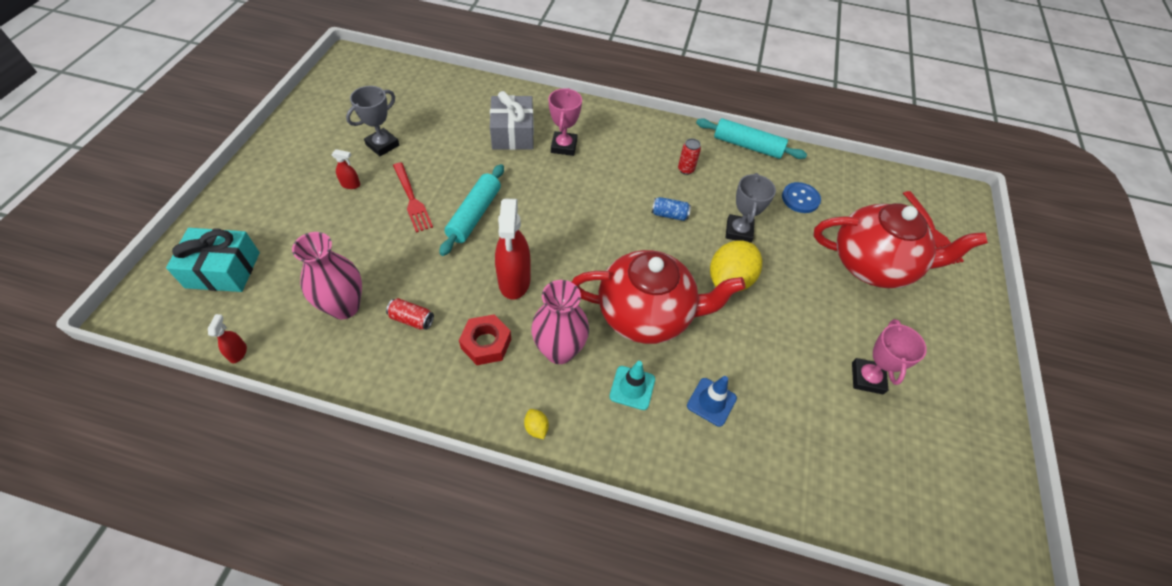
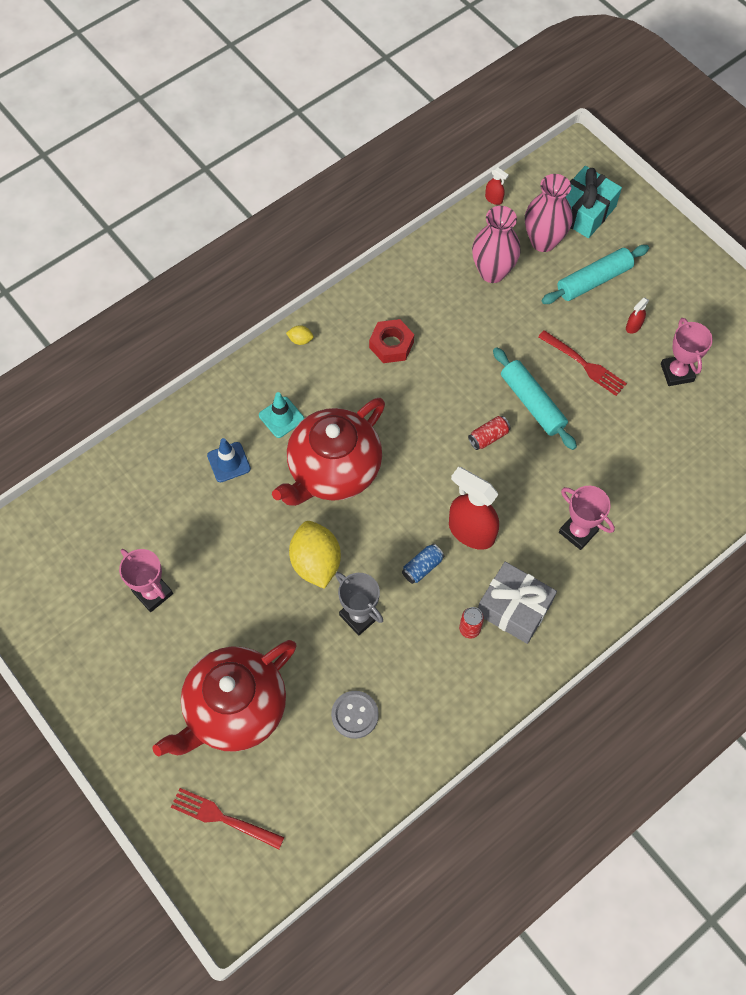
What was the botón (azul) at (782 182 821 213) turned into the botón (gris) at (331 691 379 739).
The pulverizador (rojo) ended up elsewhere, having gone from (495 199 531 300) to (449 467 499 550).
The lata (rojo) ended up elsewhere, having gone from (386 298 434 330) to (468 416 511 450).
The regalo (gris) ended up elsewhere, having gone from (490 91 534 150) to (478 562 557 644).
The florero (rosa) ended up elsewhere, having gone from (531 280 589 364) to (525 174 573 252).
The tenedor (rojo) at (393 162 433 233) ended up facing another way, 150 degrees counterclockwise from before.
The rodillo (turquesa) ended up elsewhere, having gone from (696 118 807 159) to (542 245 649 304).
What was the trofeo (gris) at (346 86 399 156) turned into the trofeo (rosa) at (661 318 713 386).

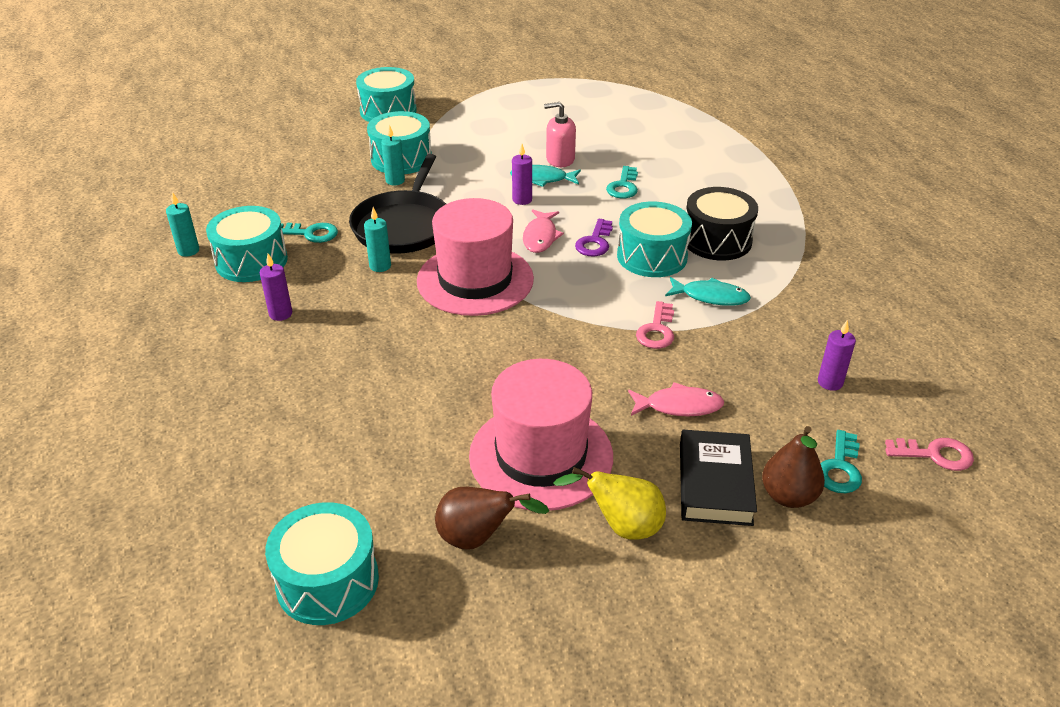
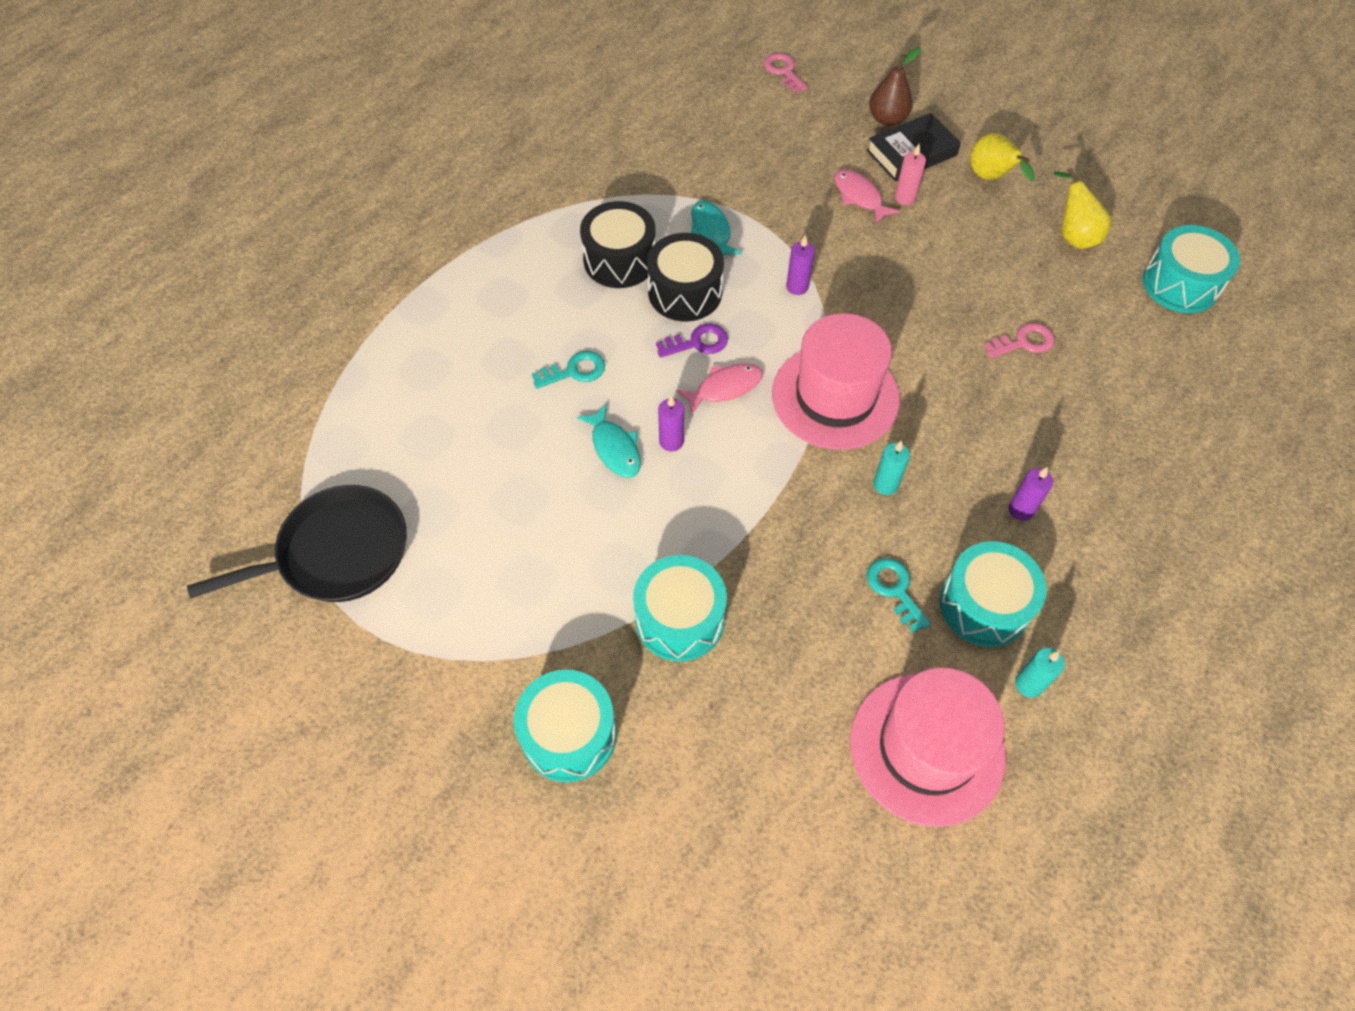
The sartén (negro) ended up elsewhere, having gone from (349 154 446 254) to (187 485 407 602).
What was the tambor (turquesa) at (617 202 692 277) turned into the tambor (negro) at (647 233 724 321).
The vela (morado) ended up elsewhere, having gone from (818 320 856 391) to (786 235 815 295).
The sombrero (rosa) ended up elsewhere, having gone from (469 359 613 511) to (850 668 1006 827).
The second view gained the vela (rosa) at (895 144 926 205).
The llave (rosa) ended up elsewhere, having gone from (636 301 674 349) to (984 323 1054 359).
What was the pera (marrón) at (435 487 549 550) turned into the pera (amarillo) at (1054 168 1112 249).
The second view lost the vela (turquesa) at (381 125 405 186).
The second view lost the dispensador de jabón (rosa) at (544 102 576 167).
The second view lost the llave (turquesa) at (820 430 862 493).

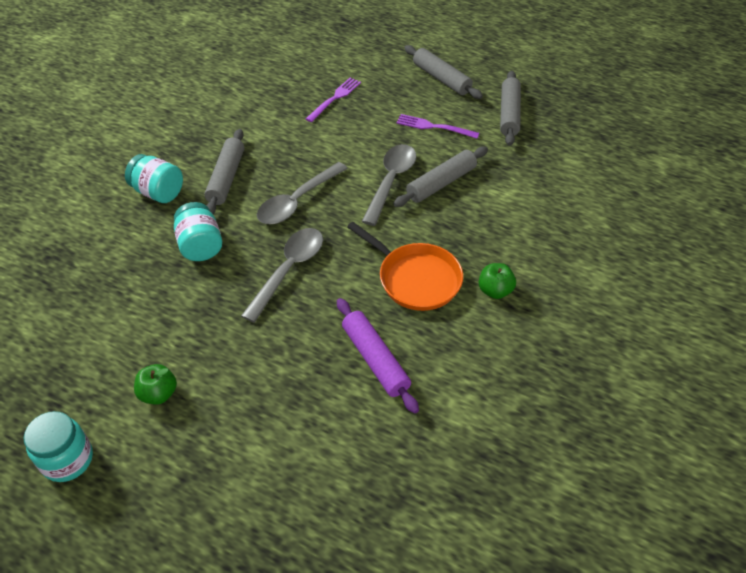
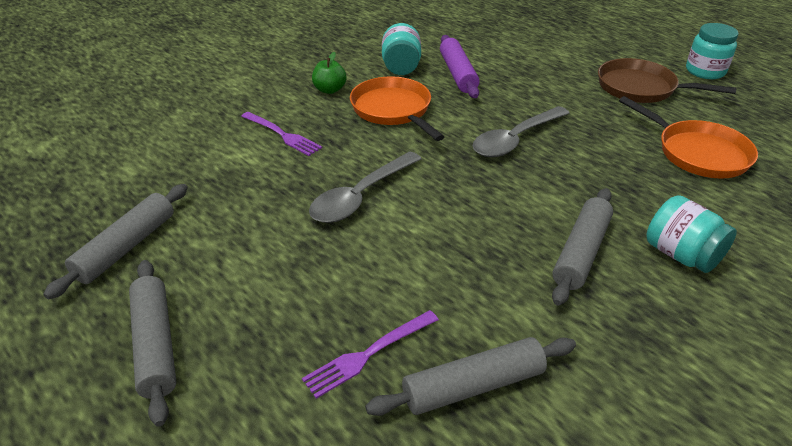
The tenedor (morado) ended up elsewhere, having gone from (397 114 479 139) to (241 112 322 156).
The rodillo (gris) ended up elsewhere, having gone from (393 147 488 207) to (365 337 576 416).
The tarro (turquesa) ended up elsewhere, having gone from (174 202 222 261) to (382 23 421 75).
Where the manzana (verde) stood at (134 364 177 405), the sartén (marrón) came to stand at (598 58 736 103).
The second view gained the sartén (naranja) at (619 96 758 179).
The second view lost the cuchara (gris) at (257 162 348 224).

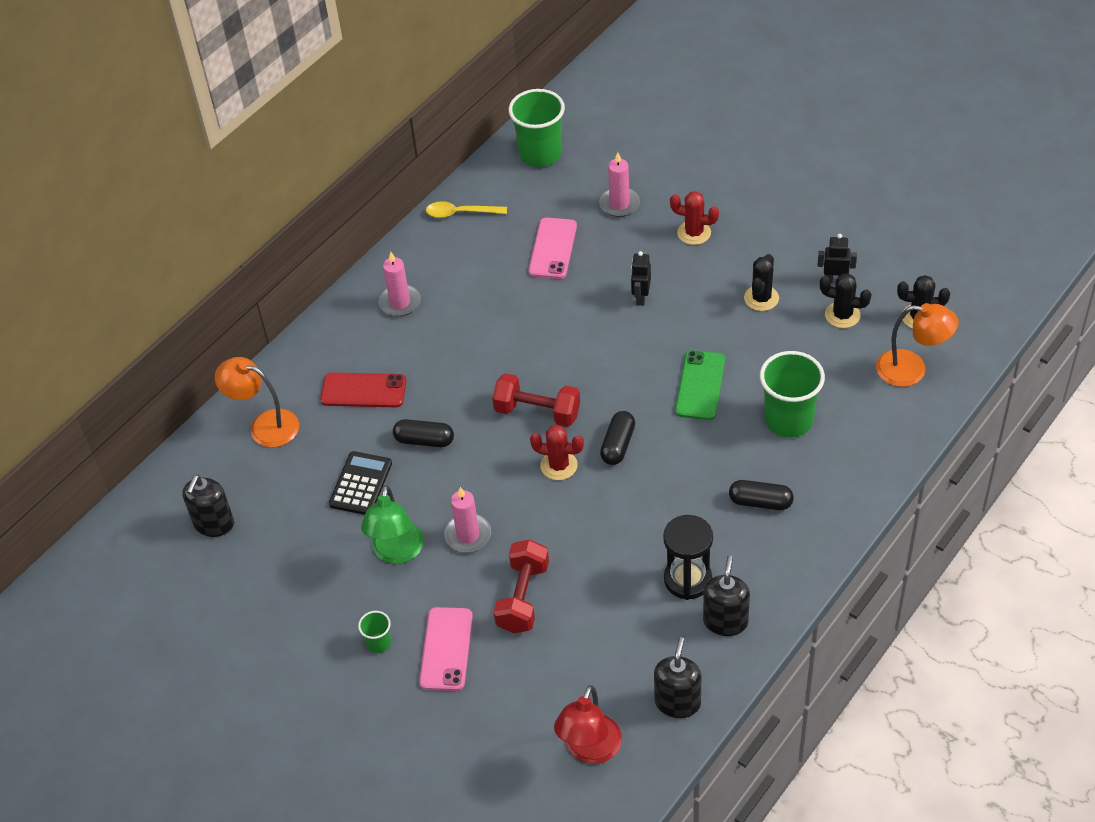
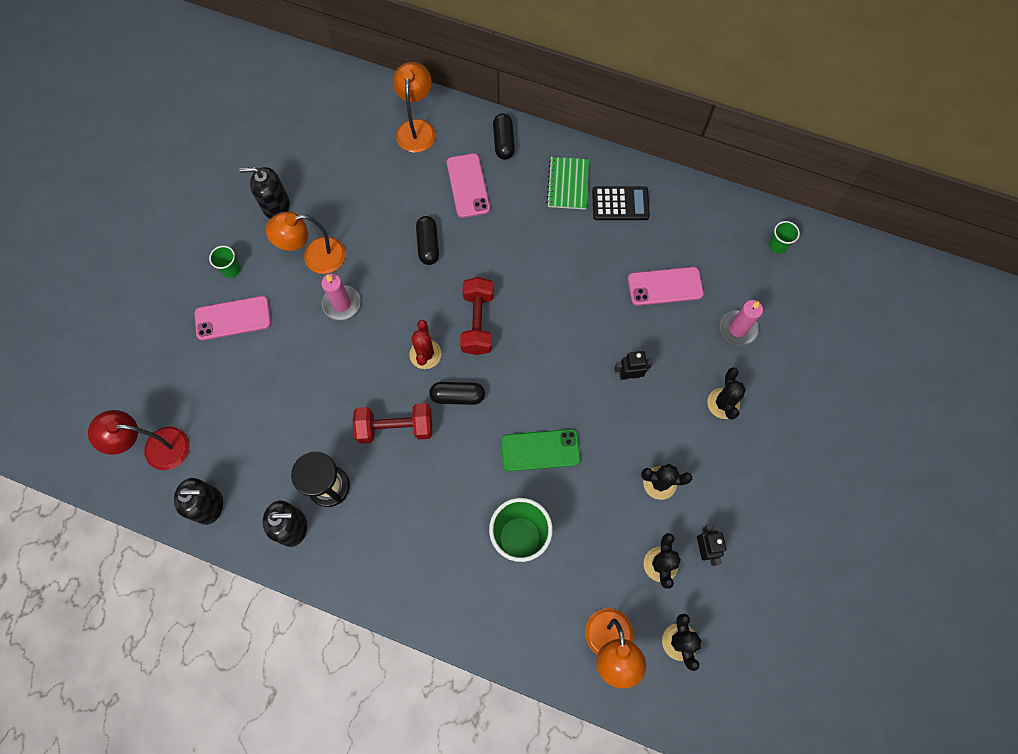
The dispensador de jabón (negro) ended up elsewhere, having gone from (182 475 234 537) to (239 167 290 219).
What was the lámpara (verde) at (361 485 424 564) turned into the lámpara (naranja) at (266 212 346 274).
The mancuerna (rojo) ended up elsewhere, having gone from (494 539 549 633) to (353 403 432 443).
What was the móvil (rojo) at (320 372 406 407) turned into the móvil (rosa) at (447 153 490 218).
The cápsula (negro) ended up elsewhere, having gone from (729 480 794 510) to (493 113 515 160).
Where the vela (rosa) stood at (379 252 421 316), the cuaderno (verde) came to stand at (546 157 589 210).
The calculadora (negro) ended up elsewhere, having gone from (329 451 392 515) to (592 186 650 220).
What was the cactus (rojo) at (670 191 719 245) turned into the cactus (negro) at (707 368 746 419).
The size of the vaso (verde) at (508 89 565 167) changed by a factor of 0.47.
The second view lost the cuchara (amarillo) at (426 201 507 218).

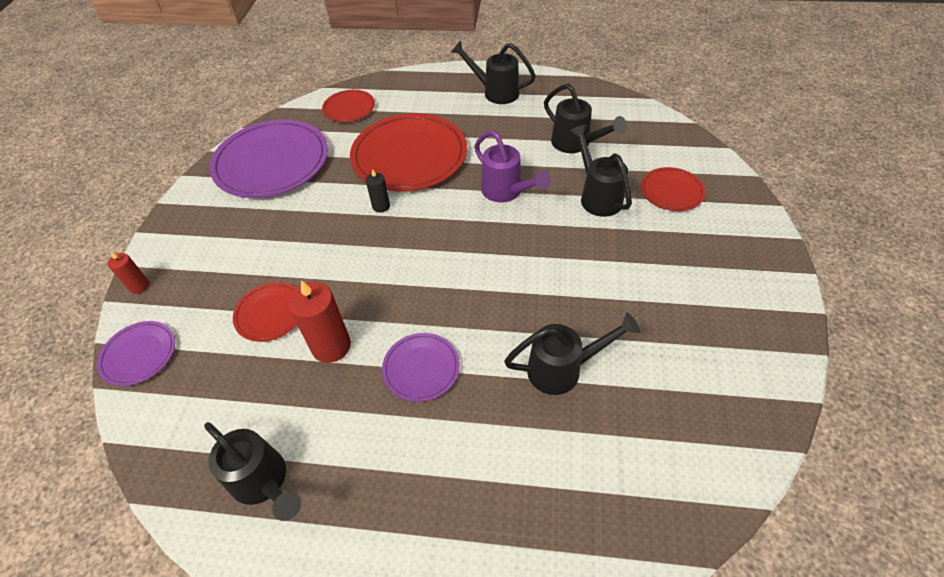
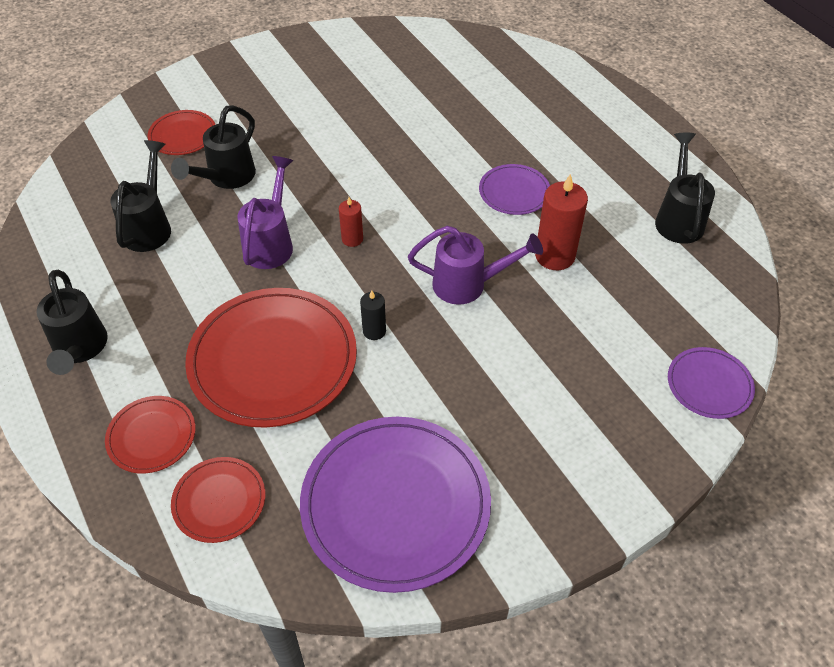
The plato (rojo) ended up elsewhere, having gone from (233 282 297 342) to (105 396 196 473).
The vela (rojo) ended up elsewhere, having gone from (108 251 149 294) to (339 197 363 247).
The second view gained the regadera (morado) at (408 226 543 305).
The second view lost the regadera (negro) at (504 312 640 395).

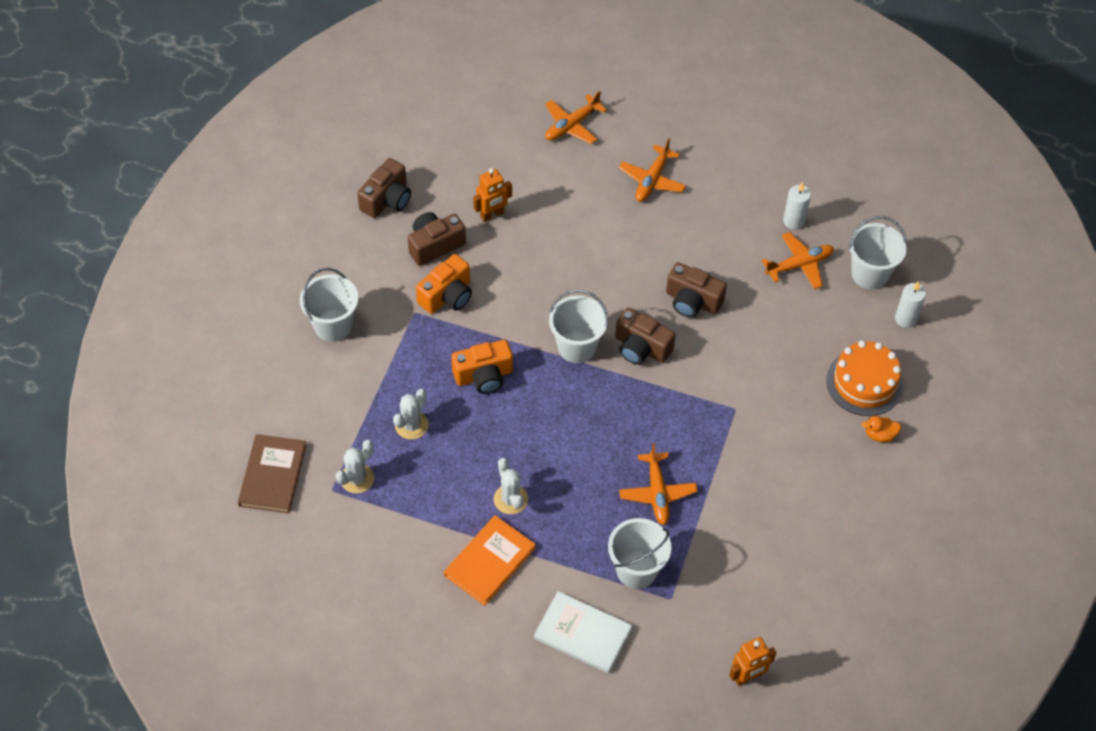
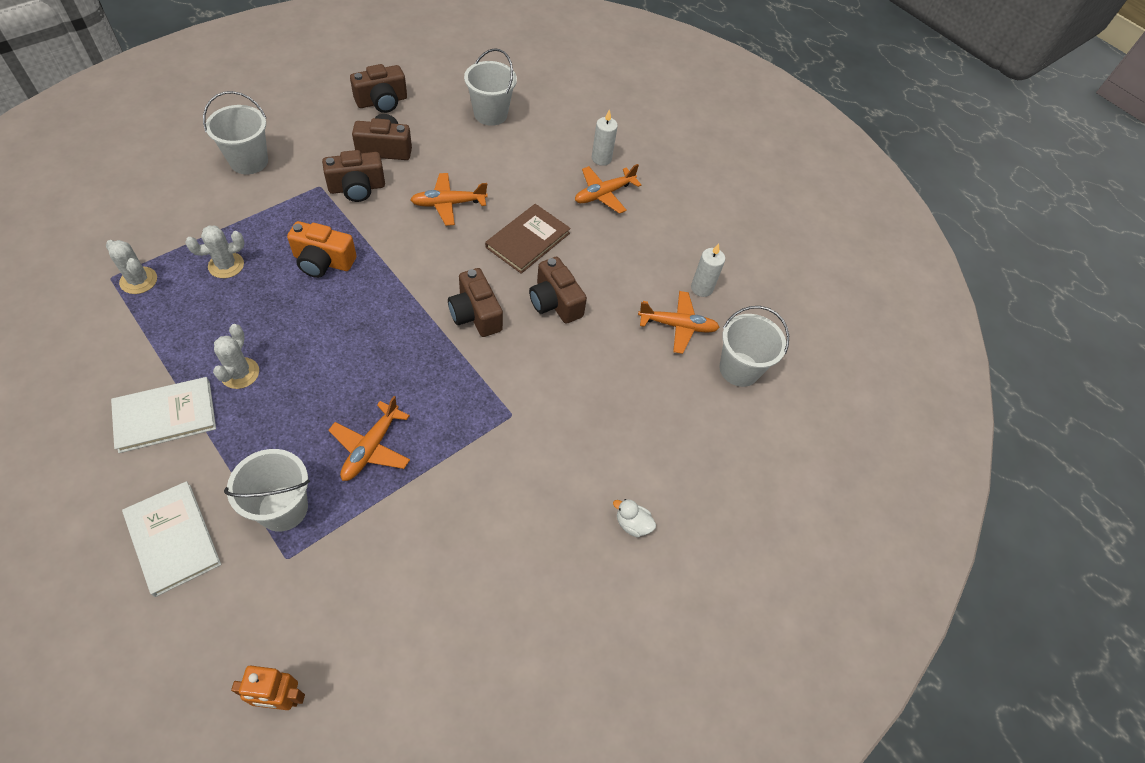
The cactus (blanco) at (335 440 374 493) ended up facing another way, 60 degrees clockwise from before.
What was the libro (naranja) at (444 515 536 606) turned into the libro (blanco) at (111 377 216 453).
What was the cámara (naranja) at (416 254 472 314) turned into the cámara (marrón) at (322 150 385 202).
The avión (naranja) ended up elsewhere, having gone from (545 91 607 144) to (410 173 488 226).
The balde (blanco) ended up elsewhere, having gone from (549 289 608 363) to (464 48 517 126).
The libro (marrón) ended up elsewhere, having gone from (238 434 306 513) to (485 204 571 274).
The vela (blanco) ended up elsewhere, having gone from (895 281 926 328) to (592 109 618 166).
What was the pato (naranja) at (861 416 901 442) turned into the pato (blanco) at (613 499 656 537).
The second view lost the robot (naranja) at (473 168 512 222).
The second view lost the tarta (naranja) at (826 340 904 416).

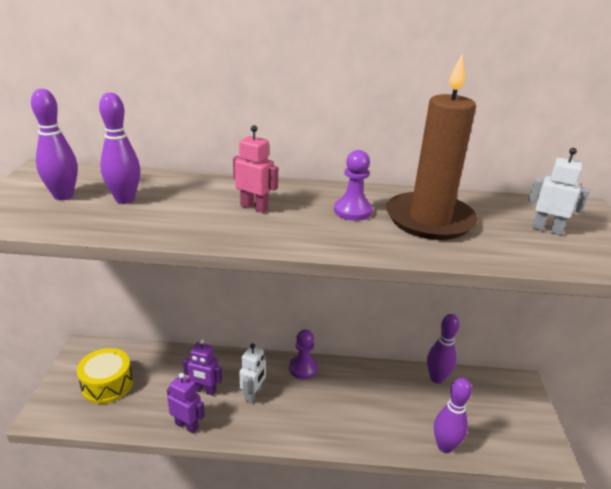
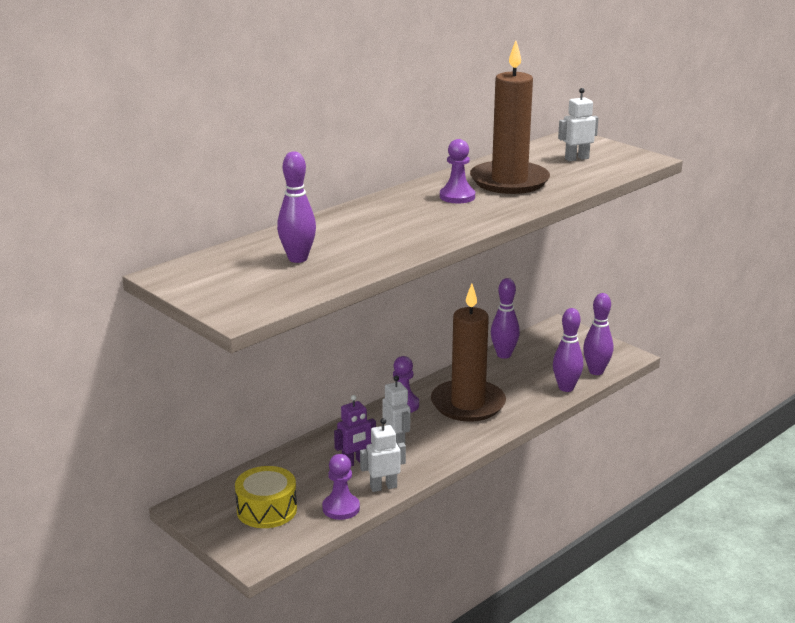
The second view gained the peón (morado) at (322 454 360 520).
What was the robot (morado) at (167 373 205 434) turned into the robot (blanco) at (360 418 406 492).
The second view gained the vela (marrón) at (431 284 506 422).
The bolo (morado) ended up elsewhere, having gone from (31 89 78 200) to (583 293 613 375).
The second view lost the robot (rosa) at (233 125 278 213).

